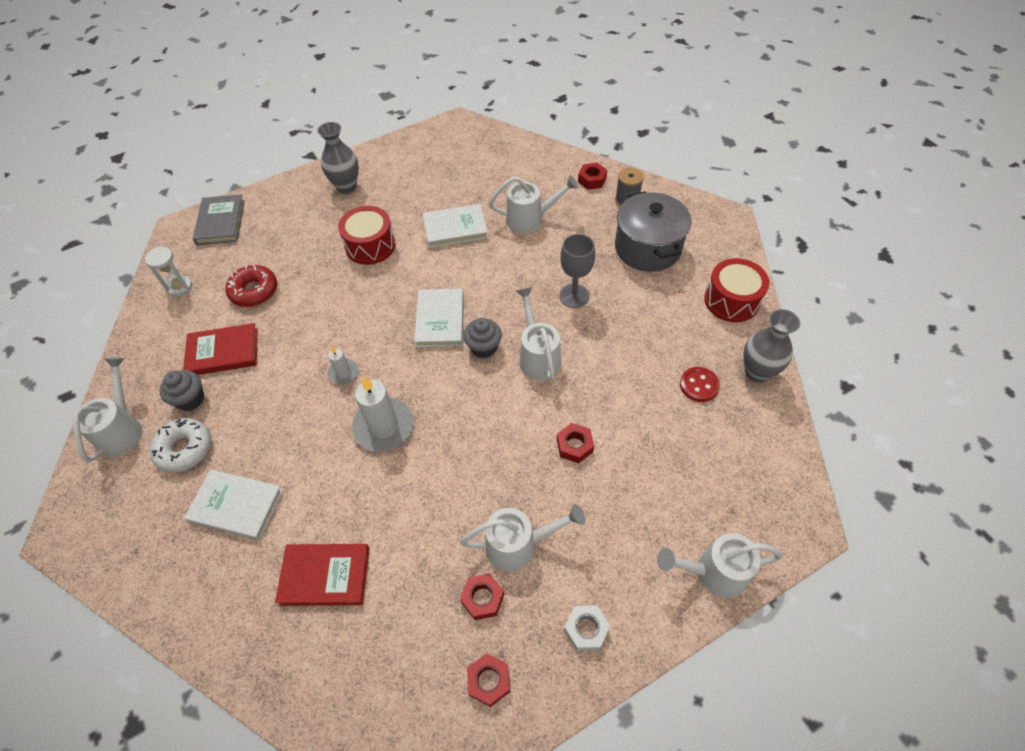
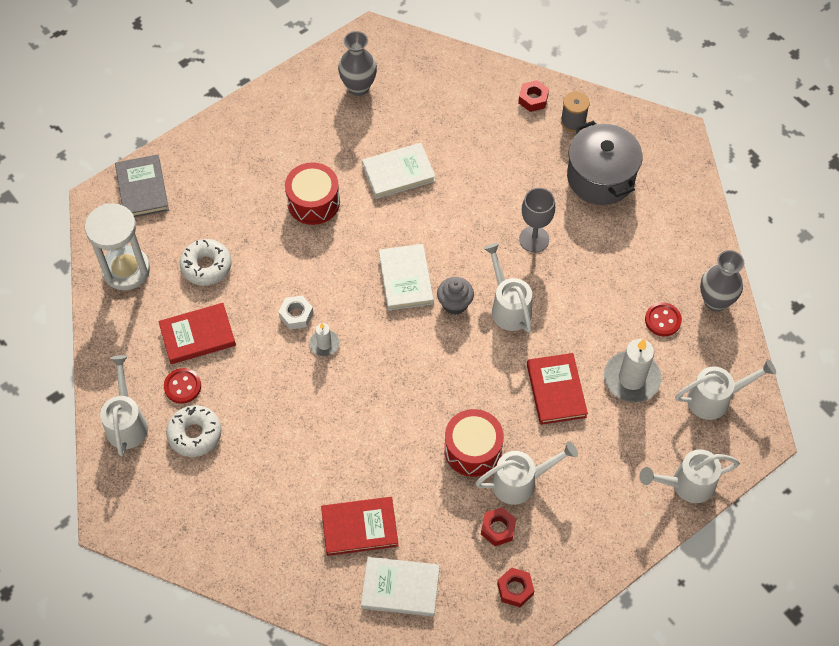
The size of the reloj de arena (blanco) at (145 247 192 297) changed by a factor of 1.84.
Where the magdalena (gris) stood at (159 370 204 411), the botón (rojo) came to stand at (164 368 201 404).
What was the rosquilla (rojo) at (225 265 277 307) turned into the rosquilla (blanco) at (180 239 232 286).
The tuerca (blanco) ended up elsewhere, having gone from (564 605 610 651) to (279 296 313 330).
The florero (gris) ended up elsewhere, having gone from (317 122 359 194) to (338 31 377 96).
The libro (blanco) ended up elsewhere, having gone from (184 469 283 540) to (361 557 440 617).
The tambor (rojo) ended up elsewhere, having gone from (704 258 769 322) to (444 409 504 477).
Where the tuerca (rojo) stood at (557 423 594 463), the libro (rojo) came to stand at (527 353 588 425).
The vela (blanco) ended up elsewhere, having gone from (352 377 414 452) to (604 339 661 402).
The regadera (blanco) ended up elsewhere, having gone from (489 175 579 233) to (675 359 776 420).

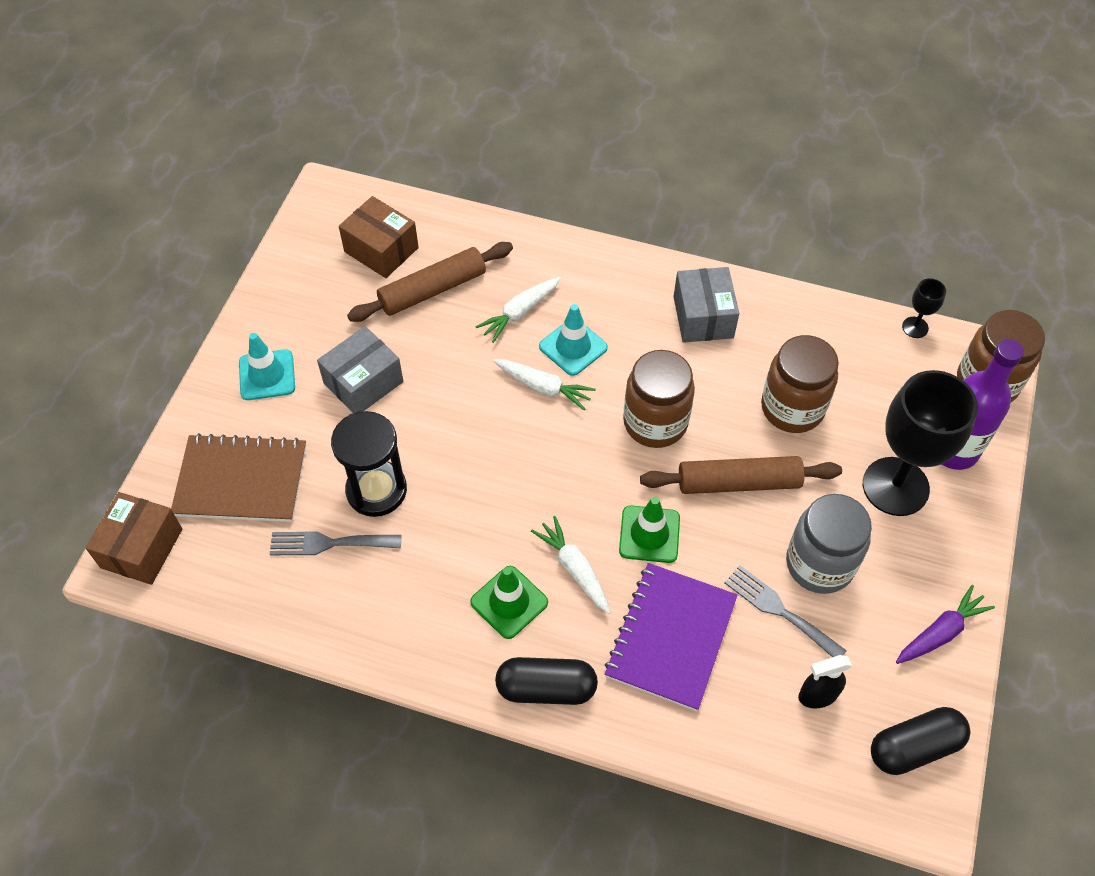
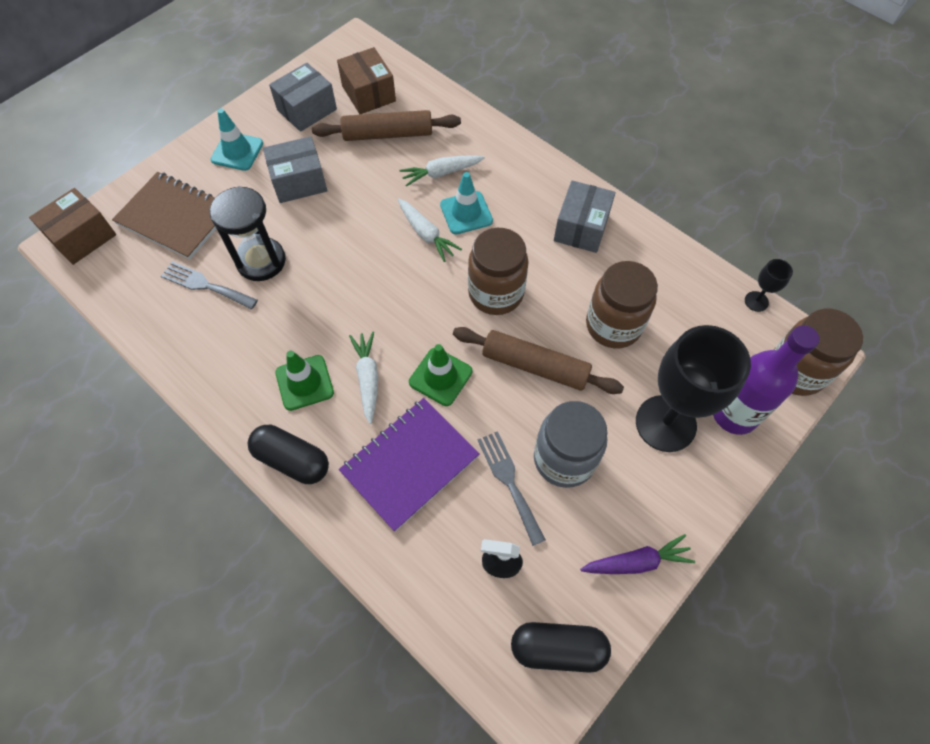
The second view gained the caja (gris) at (269 63 337 132).

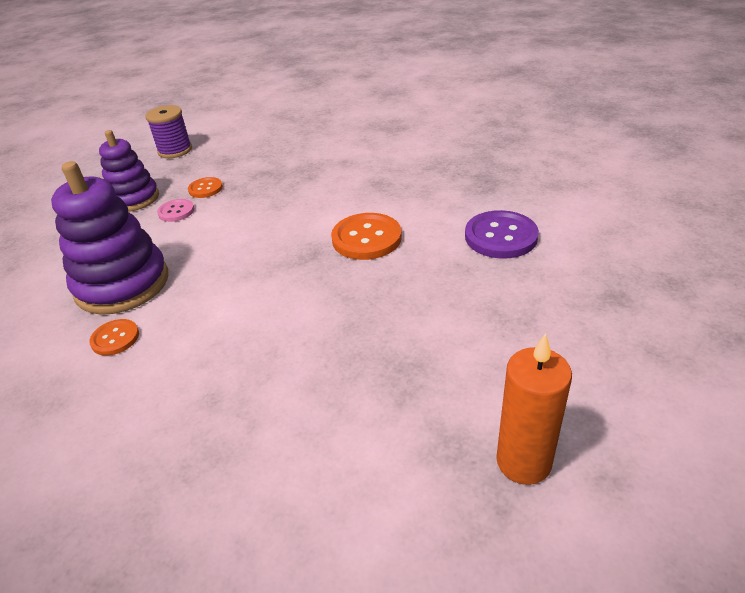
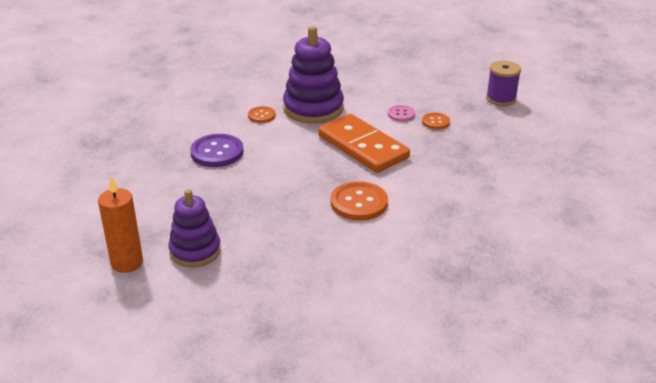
The juguete apilable (morado) ended up elsewhere, having gone from (99 130 159 212) to (168 189 221 267).
The botón (morado) ended up elsewhere, having gone from (465 210 539 258) to (190 134 244 167).
The second view gained the ficha de dominó (naranja) at (318 114 410 173).

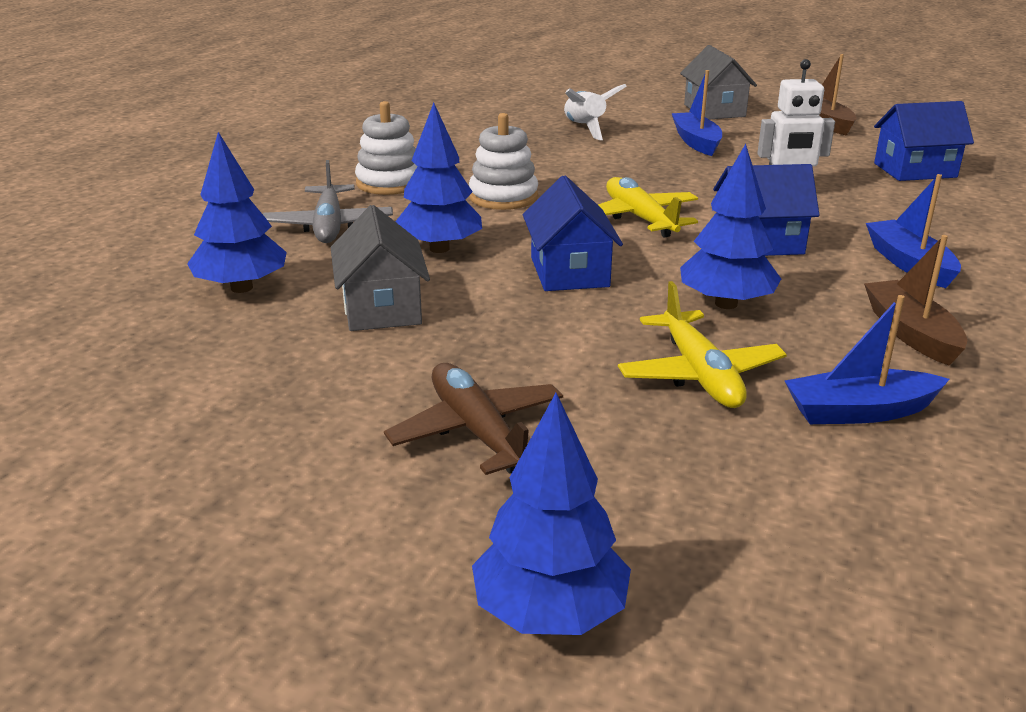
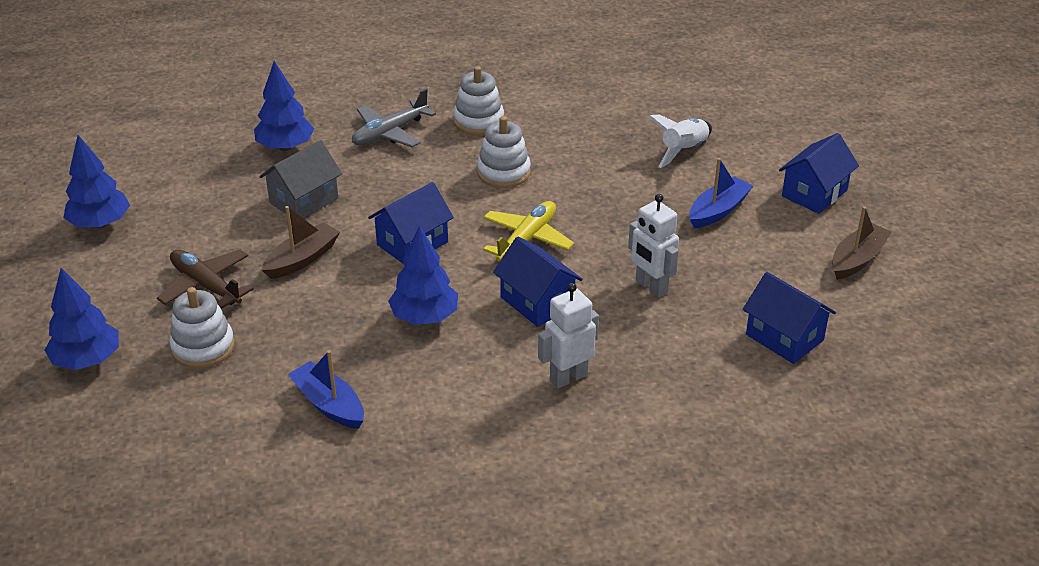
The árbol (azul) ended up elsewhere, having gone from (395 103 482 253) to (64 135 130 228).
The avión (marrón) at (384 363 563 475) ended up facing another way, 75 degrees counterclockwise from before.
The second view gained the juguete apilable (blanco) at (169 287 235 368).
The barco (marrón) ended up elsewhere, having gone from (864 235 967 366) to (262 206 340 279).
Where the barco (azul) stood at (866 174 961 288), the robot (blanco) came to stand at (538 283 599 389).
What was the casa (gris) at (680 45 757 119) turned into the casa (azul) at (779 133 859 214).
The second view lost the avión (amarillo) at (618 281 787 408).

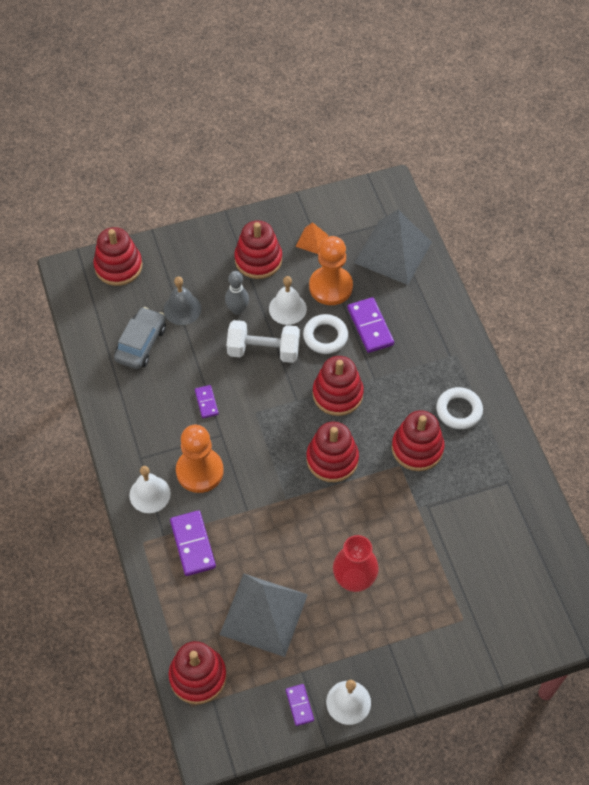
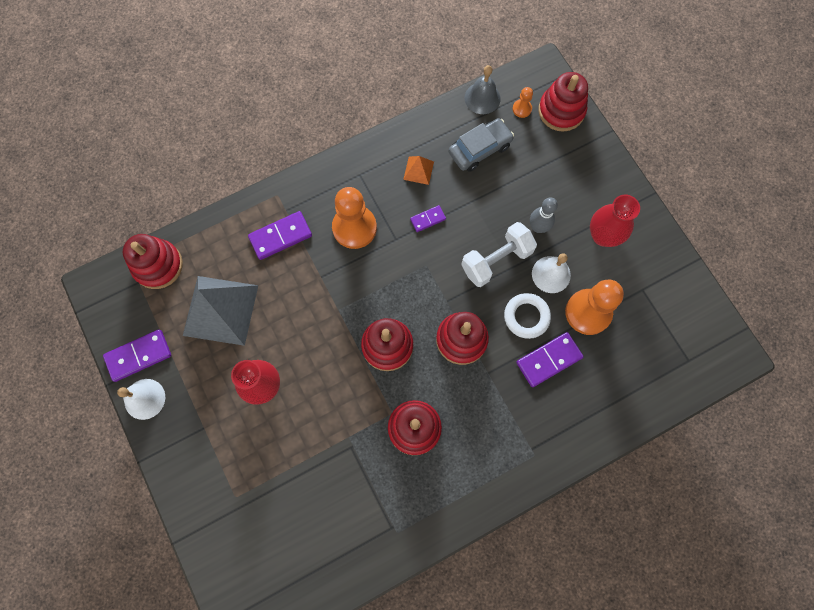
The size of the ficha de dominó (morado) at (286 684 314 726) changed by a factor of 1.75.
The pirámide (naranja) ended up elsewhere, having gone from (295 222 329 254) to (403 156 434 185).
The coche (gris) at (114 307 166 369) ended up facing another way, 45 degrees counterclockwise from before.
The mancuerna (blanco) at (227 320 300 363) ended up facing another way, 60 degrees clockwise from before.
The campana (gris) ended up elsewhere, having gone from (164 276 201 325) to (465 65 501 114).
The second view gained the peón (naranja) at (512 87 533 118).
Where the juguete apilable (rojo) stood at (234 220 282 279), the florero (rojo) came to stand at (590 194 640 247).
The second view lost the campana (blanco) at (129 466 171 513).
The second view lost the pirámide (gris) at (354 209 432 285).
The second view lost the anillo (blanco) at (436 387 483 429).

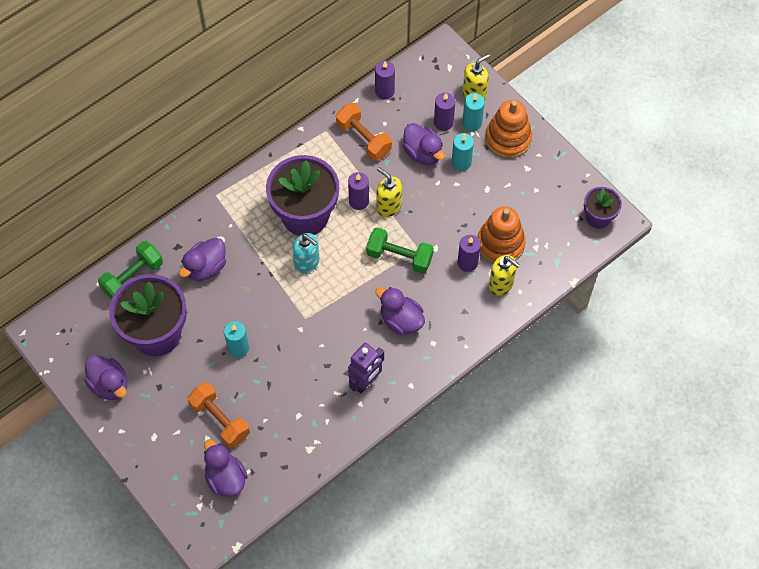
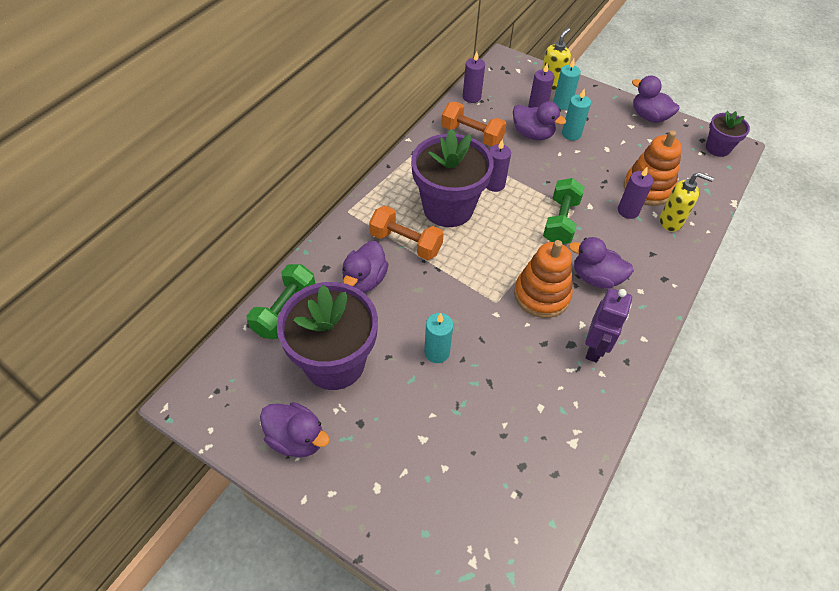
The mancuerna (naranja) ended up elsewhere, having gone from (187 382 250 448) to (369 206 444 260).
The juguete apilable (naranja) ended up elsewhere, having gone from (485 100 532 159) to (514 240 573 318).
The mancuerna (verde) at (366 227 434 274) ended up facing another way, 75 degrees counterclockwise from before.
The pato (morado) ended up elsewhere, having gone from (204 439 248 497) to (632 75 680 123).
The second view lost the dispensador de jabón (turquesa) at (292 233 319 274).
The second view lost the dispensador de jabón (amarillo) at (376 167 402 217).

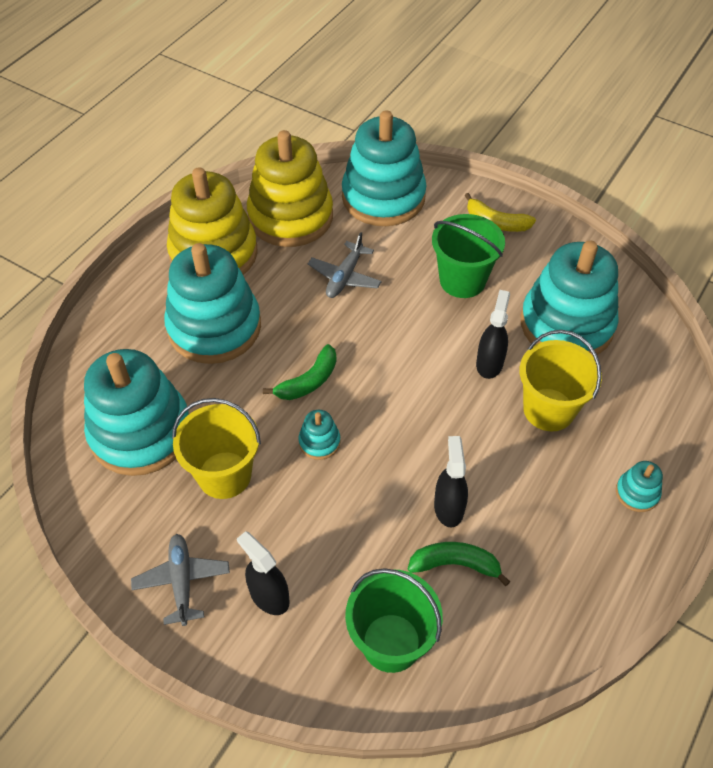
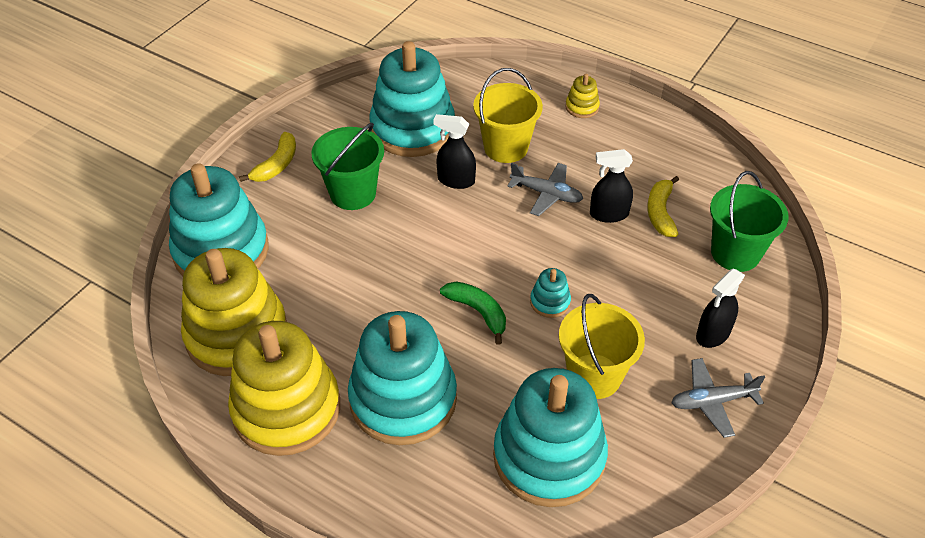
The avión (gris) ended up elsewhere, having gone from (308 232 382 298) to (507 163 583 216).
What was the juguete apilable (turquesa) at (616 461 663 512) turned into the juguete apilable (amarillo) at (565 74 600 118).
What was the plátano (verde) at (408 542 510 586) turned into the plátano (amarillo) at (647 176 679 237).

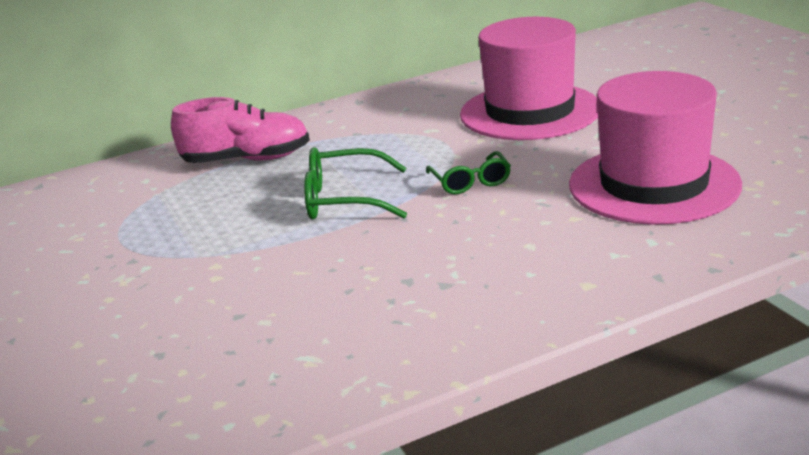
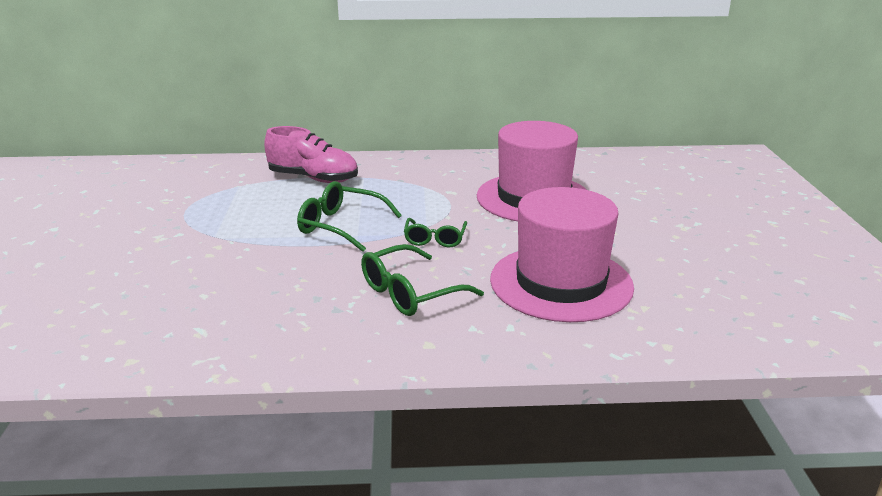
The second view gained the gafas (verde) at (361 244 484 316).

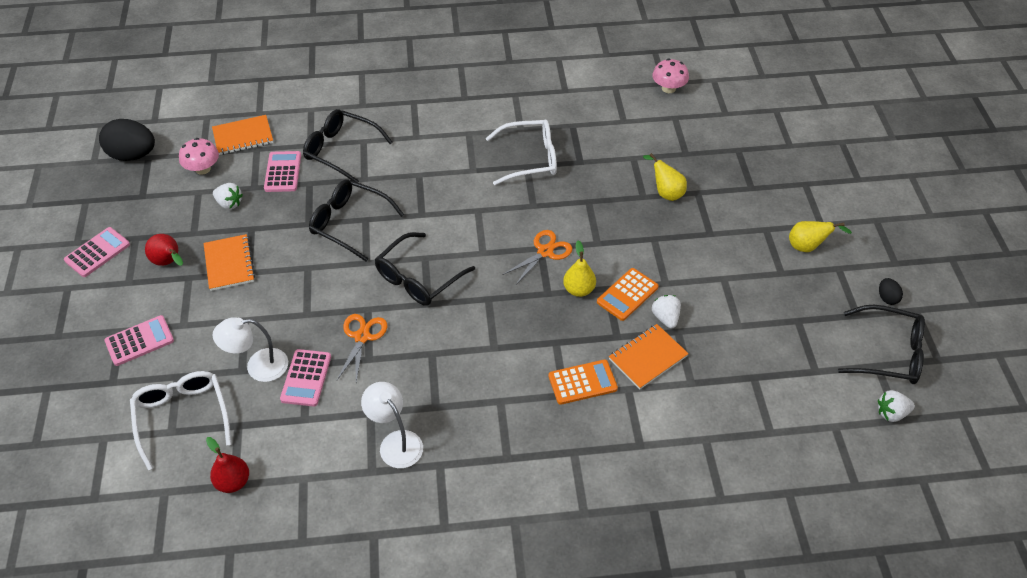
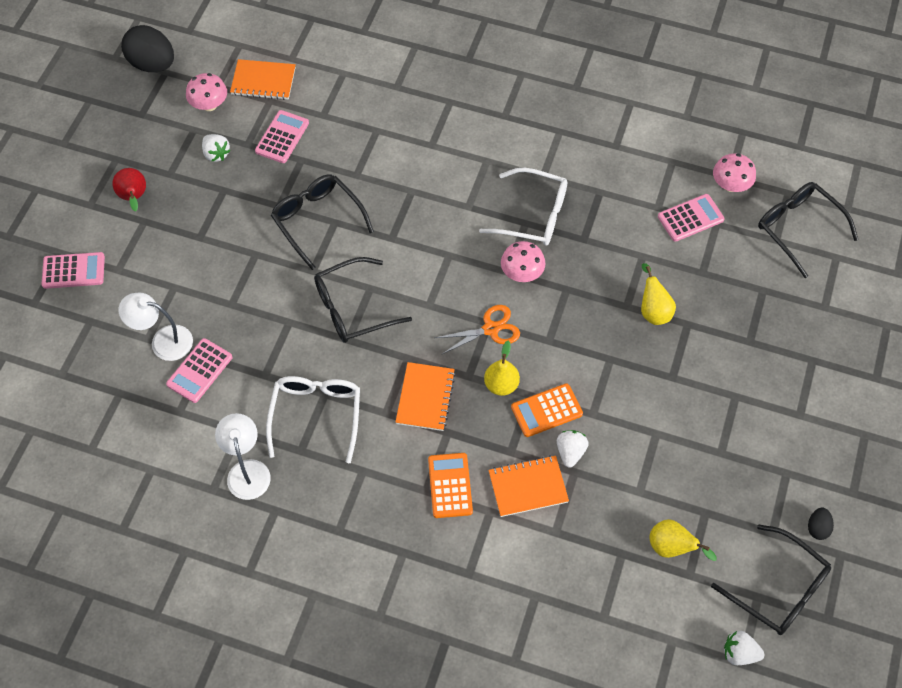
The gafas (blanco) ended up elsewhere, having gone from (130 371 232 470) to (266 376 360 463).
The cuaderno (naranja) ended up elsewhere, having gone from (204 234 255 291) to (395 362 456 431).
The calculadora (naranja) at (549 360 618 405) ended up facing another way, 105 degrees counterclockwise from before.
The second view gained the seta (rosa) at (501 241 546 282).
The pera (amarillo) ended up elsewhere, having gone from (789 221 852 252) to (649 519 717 561).
The calculadora (rosa) ended up elsewhere, having gone from (64 227 130 277) to (658 194 725 242).
The gafas (negro) ended up elsewhere, having gone from (303 109 393 183) to (758 182 859 278).
The second view lost the pera (rojo) at (206 437 249 493).
The second view lost the tijeras (naranja) at (337 314 387 382).

